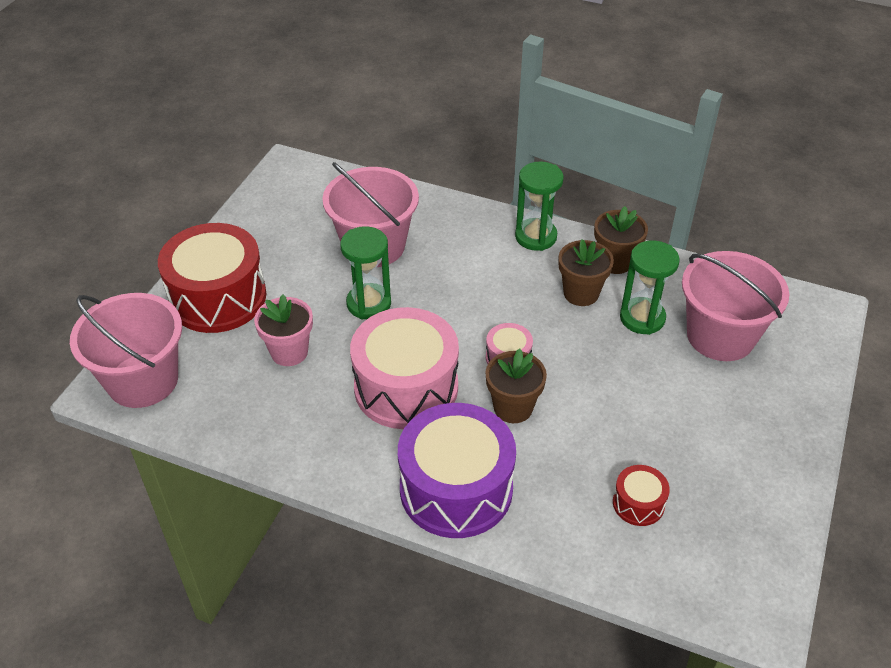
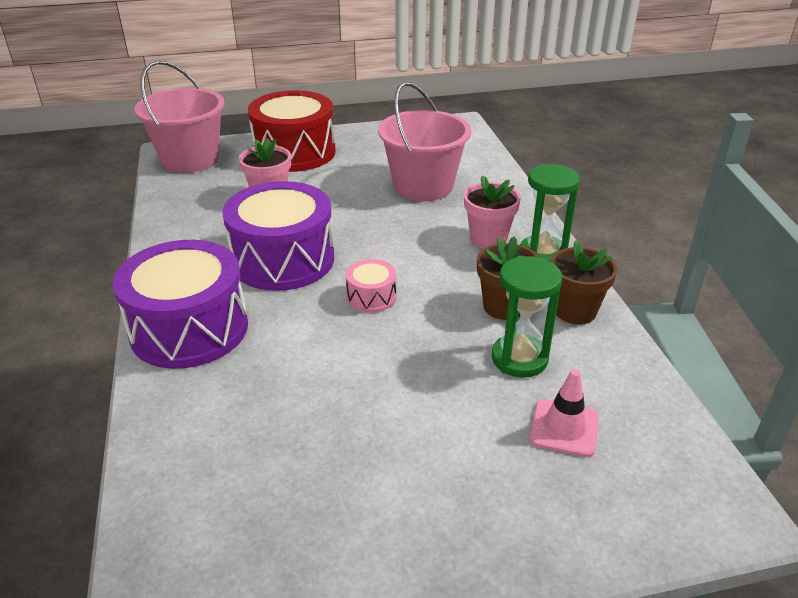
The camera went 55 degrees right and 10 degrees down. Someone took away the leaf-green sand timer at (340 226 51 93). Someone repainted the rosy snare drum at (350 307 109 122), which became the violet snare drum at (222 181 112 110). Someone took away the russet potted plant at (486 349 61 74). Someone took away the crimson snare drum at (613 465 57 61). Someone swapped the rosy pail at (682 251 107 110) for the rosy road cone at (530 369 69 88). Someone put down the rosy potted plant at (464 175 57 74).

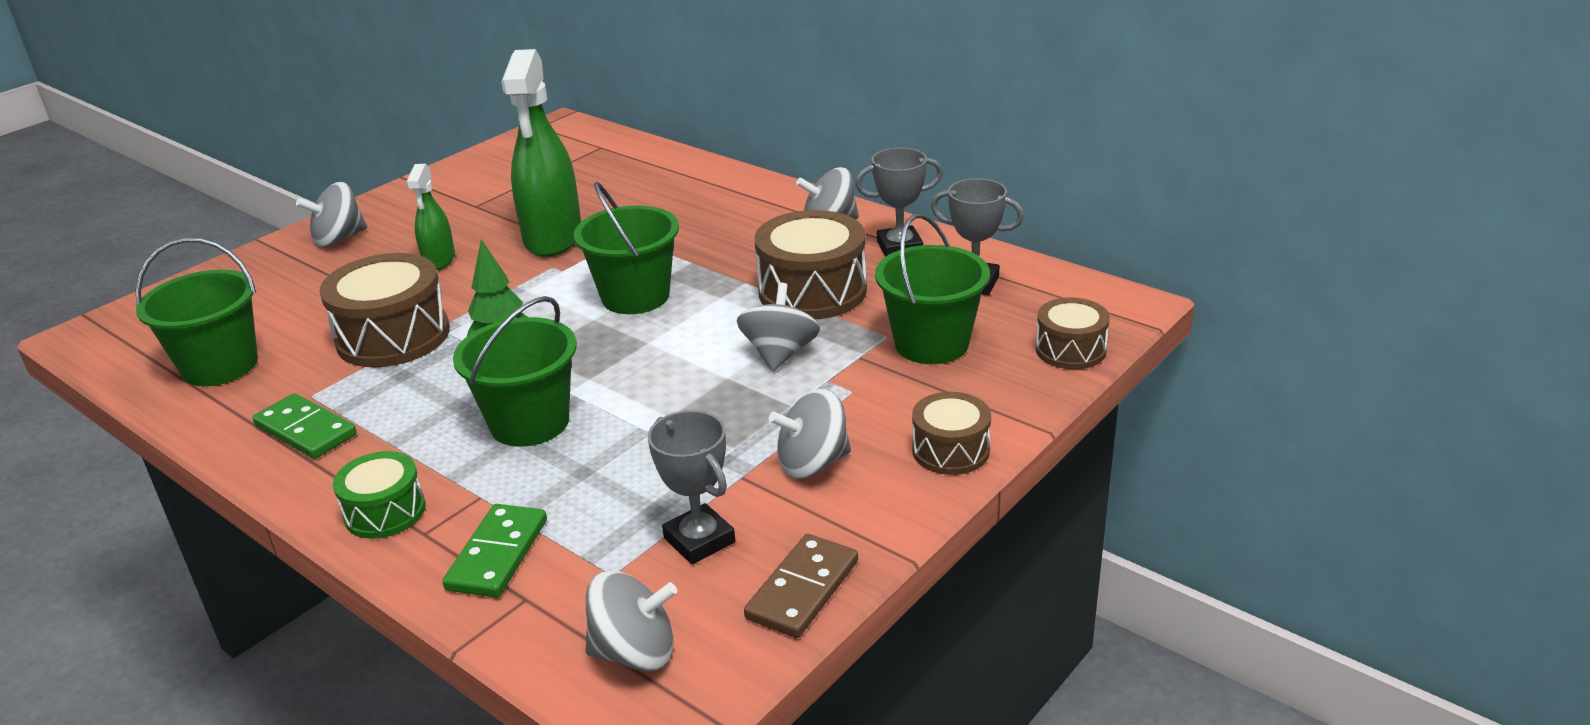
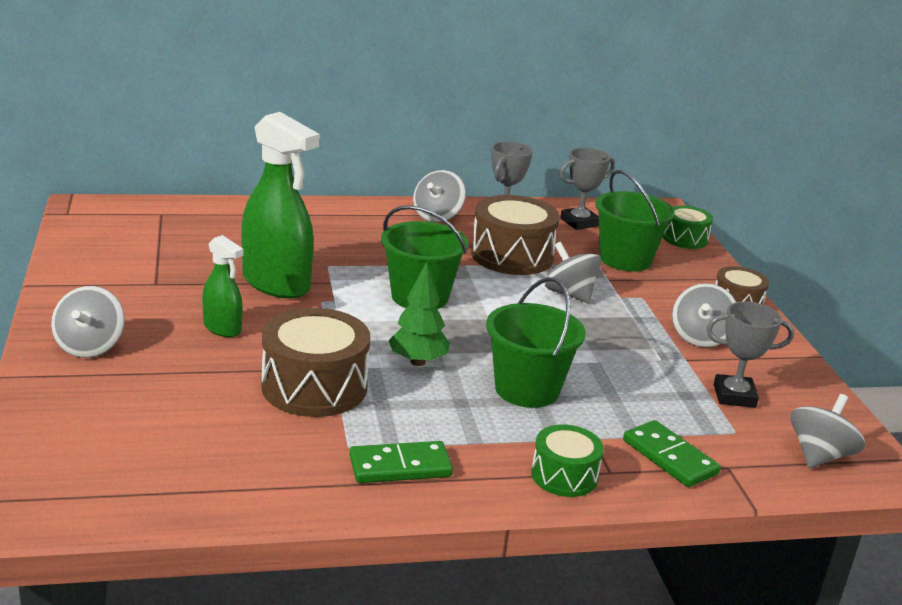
The camera went 55 degrees left and 5 degrees down. Someone took away the leaf-green pail at (135 238 123 148). Someone took away the russet domino tile at (744 534 114 104). Someone repainted the russet snare drum at (1036 298 74 71), which became the leaf-green snare drum at (663 205 50 44).

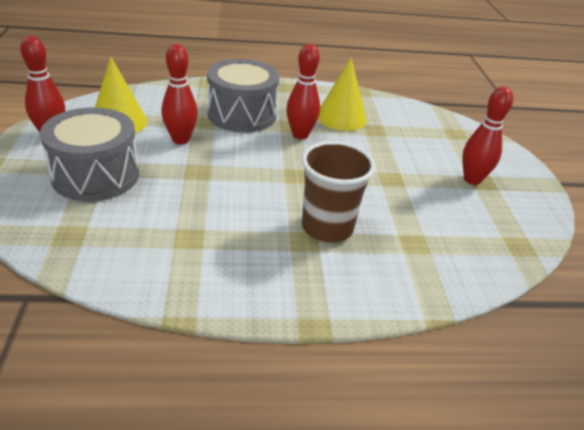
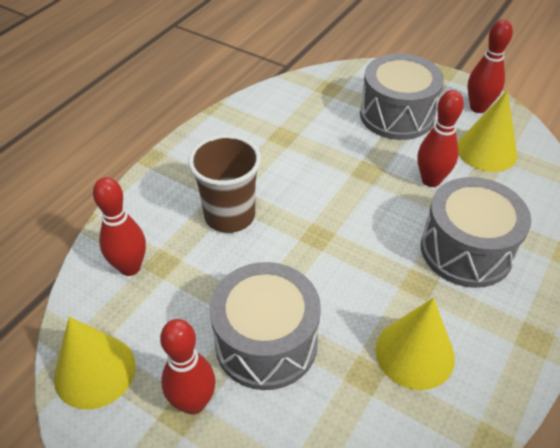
The camera went 130 degrees right and 10 degrees up. Someone carried the crimson bowling pin from (286 44 34 95) to (93 177 53 99). Someone put down the golden solid cone at (54 317 82 93). Someone put down the gray snare drum at (210 262 111 128).

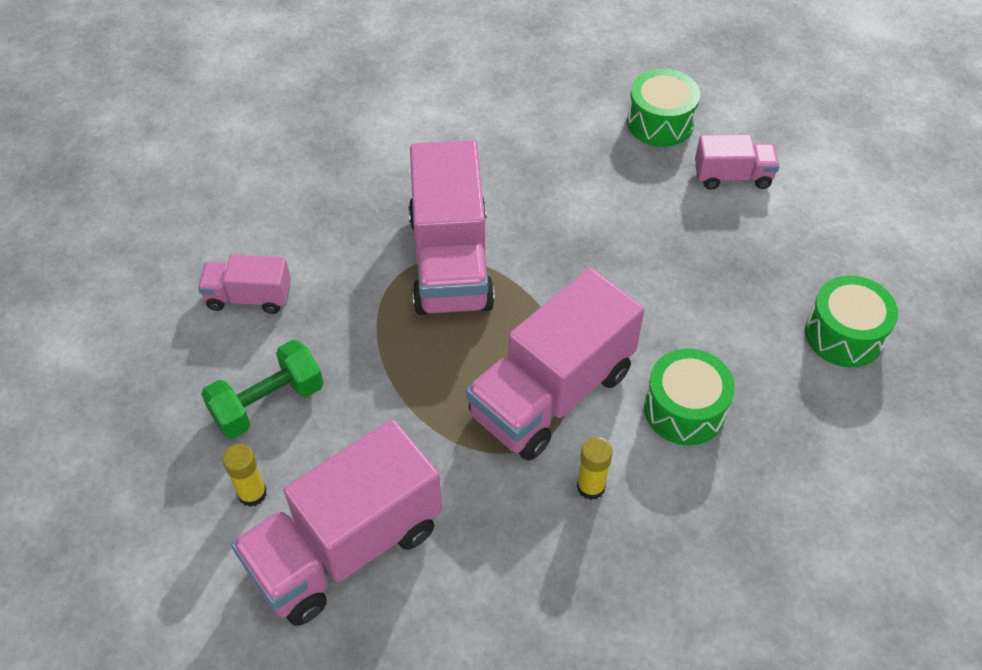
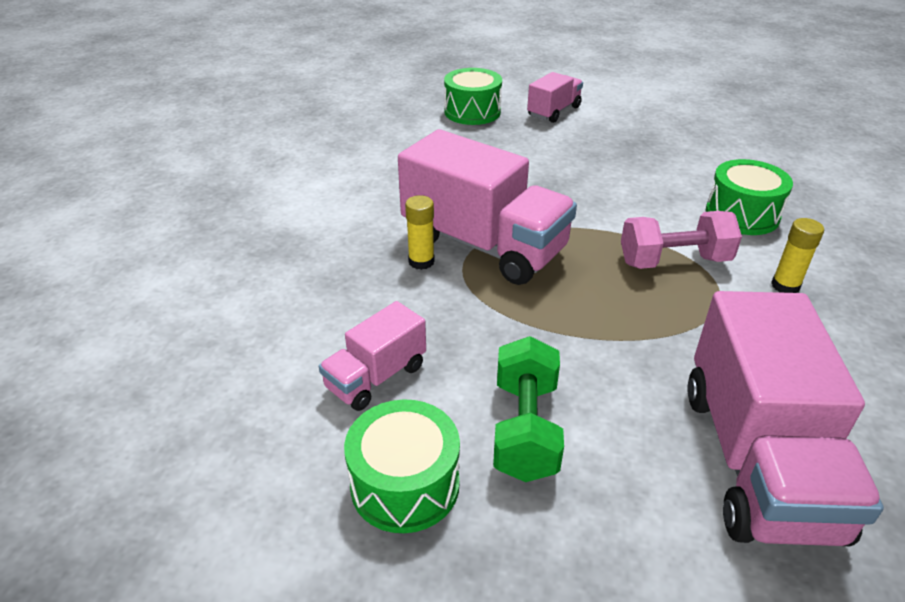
The camera went 50 degrees left and 15 degrees down. Someone carried the golden stick of glue from (222 444 45 63) to (405 195 30 75). Someone swapped the rosy truck at (466 268 178 193) for the rosy free weight at (621 211 121 58). Someone carried the leaf-green snare drum from (805 275 93 92) to (344 399 116 134).

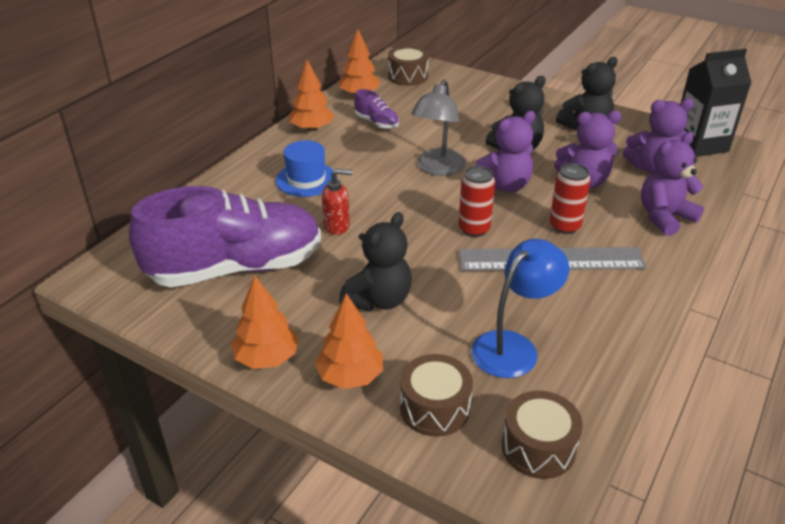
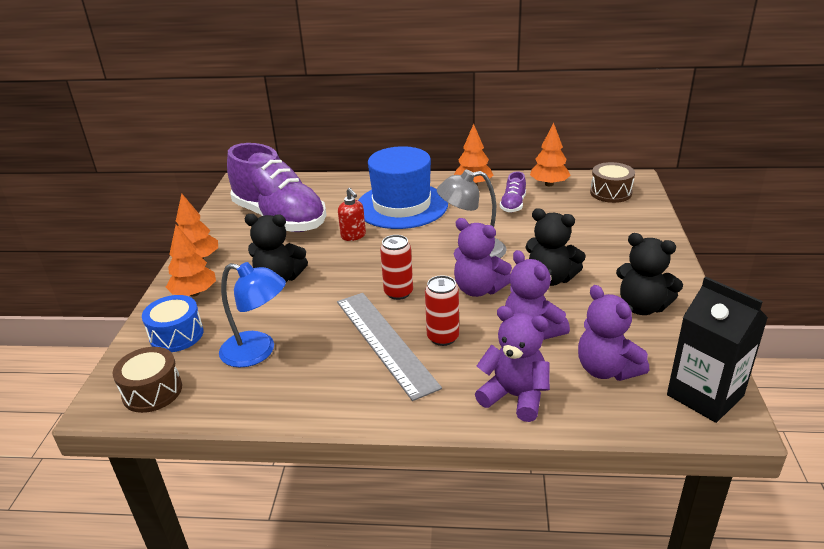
The camera went 65 degrees right and 5 degrees down. Someone scaled the royal blue top hat at (276 140 61 57) by 1.83. Someone repainted the russet snare drum at (400 354 73 83), which became the royal blue snare drum at (142 295 62 57).

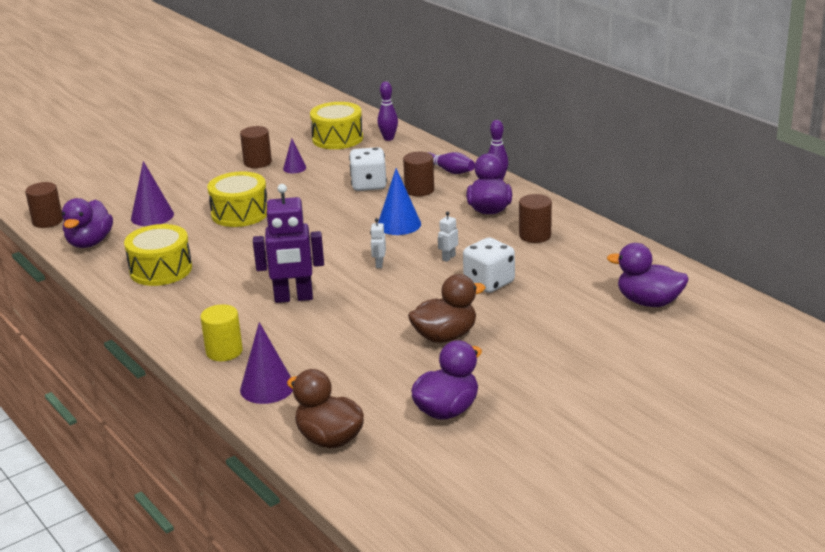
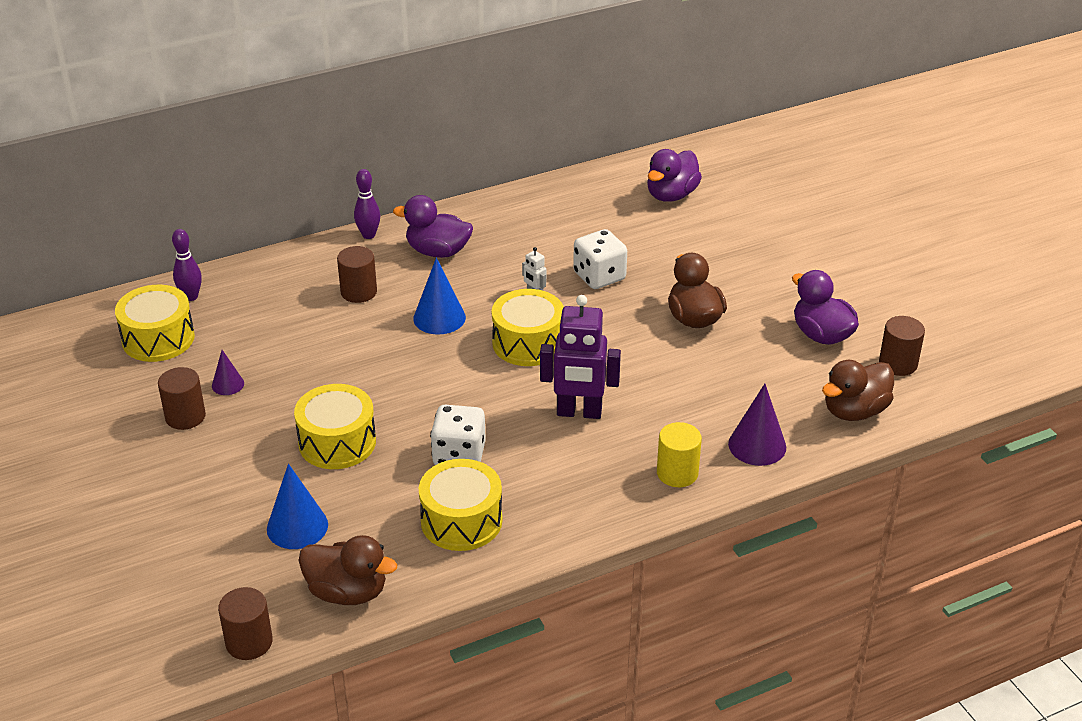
The camera went 80 degrees left and 10 degrees up. Someone repainted the violet toy duck at (62 198 51 50), which became the russet toy duck at (299 535 98 70). Someone repainted the violet solid cone at (131 161 43 65), which became the royal blue solid cone at (267 464 61 85). Someone rotated the violet robot at (253 184 71 119) by 90 degrees clockwise. Someone carried the snow-white die from (349 147 38 44) to (430 405 56 60). Someone swapped the snow-white robot at (370 218 16 50) for the golden snare drum at (492 289 72 77). Someone took away the violet bowling pin at (427 152 48 22). Someone carried the russet cylinder from (519 194 33 49) to (879 316 46 60).

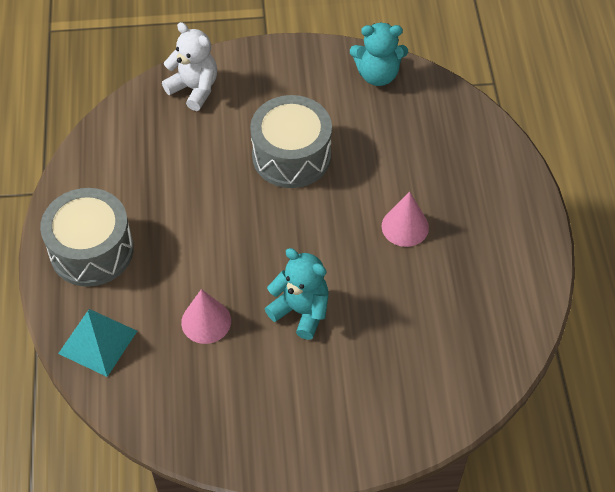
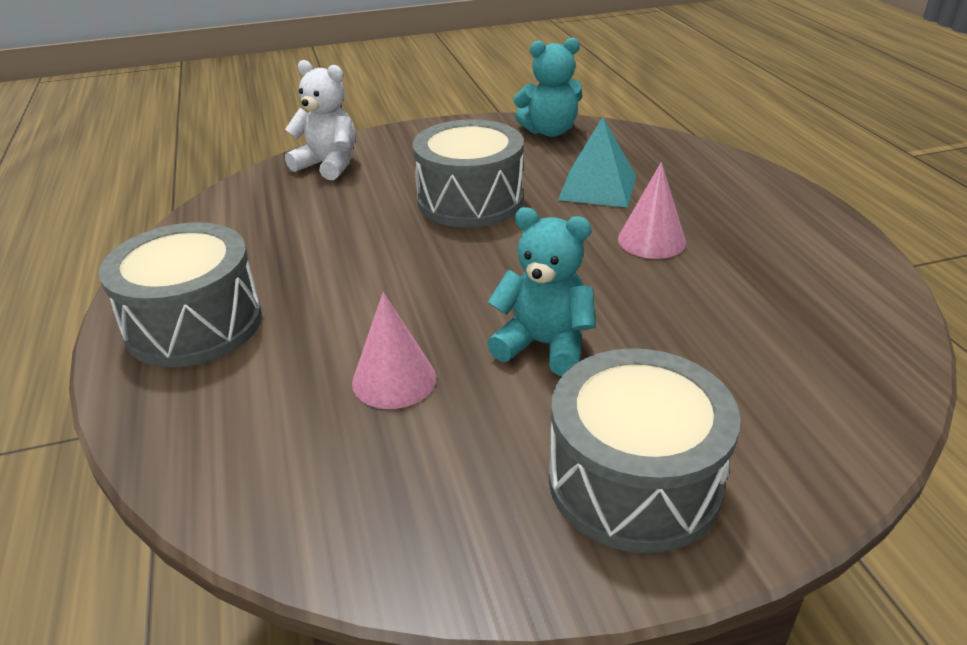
The camera went 10 degrees left and 20 degrees down. Someone carried the teal solid pyramid from (58 309 79 68) to (558 117 78 91). Someone put down the gray snare drum at (549 348 192 205).

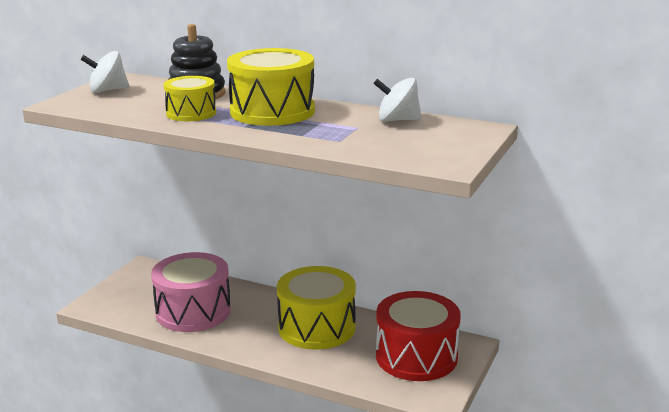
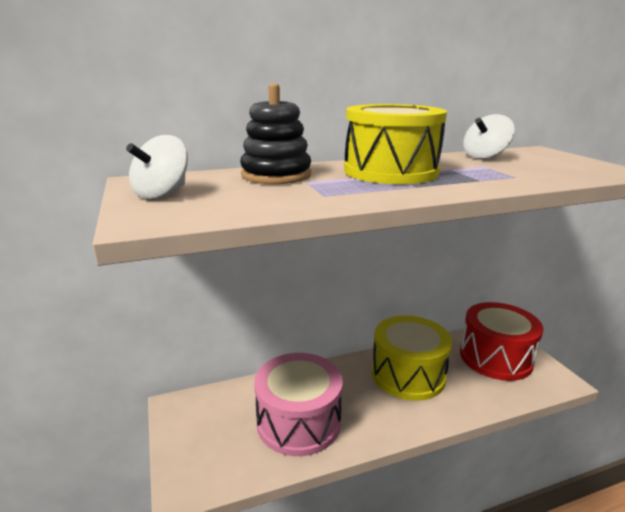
The camera went 45 degrees left and 0 degrees up. Someone took away the golden snare drum at (163 76 53 45).

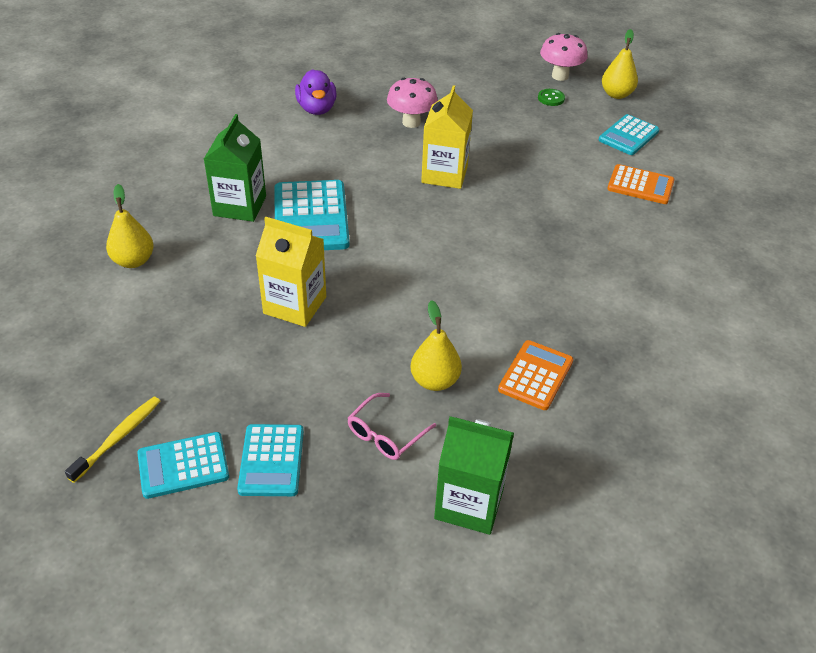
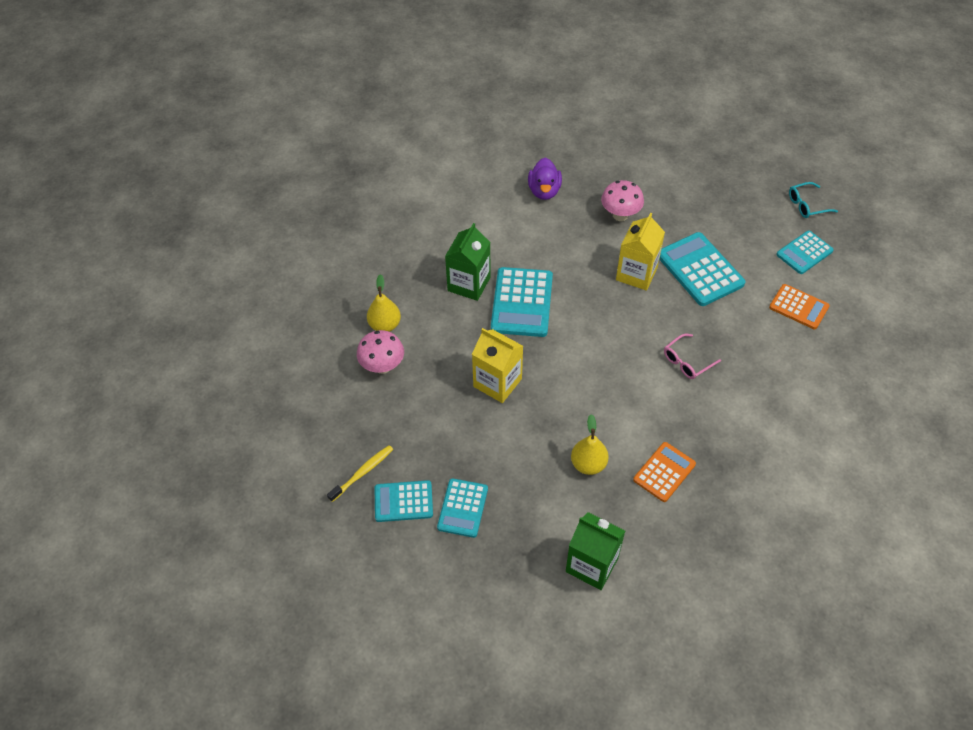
The camera went 15 degrees right and 10 degrees up. Someone carried the rosy spectacles from (348 393 88 67) to (664 334 57 45). Someone took away the leaf-green sewing button at (538 89 27 17). Someone carried the rosy mushroom from (540 33 48 48) to (357 330 47 44). Someone swapped the golden pear at (602 29 36 70) for the teal spectacles at (789 182 49 36). Someone put down the teal calculator at (659 232 86 74).

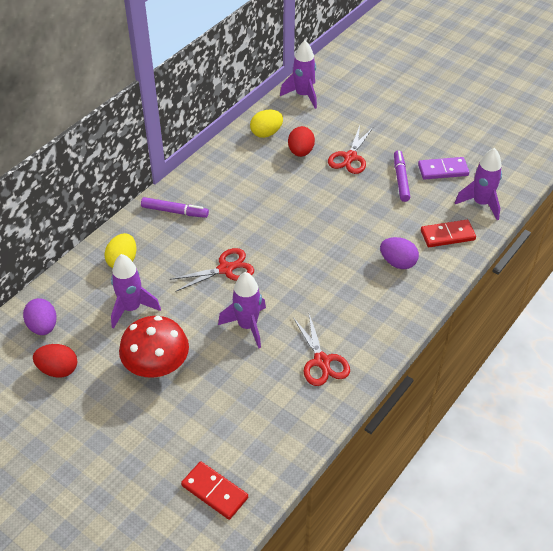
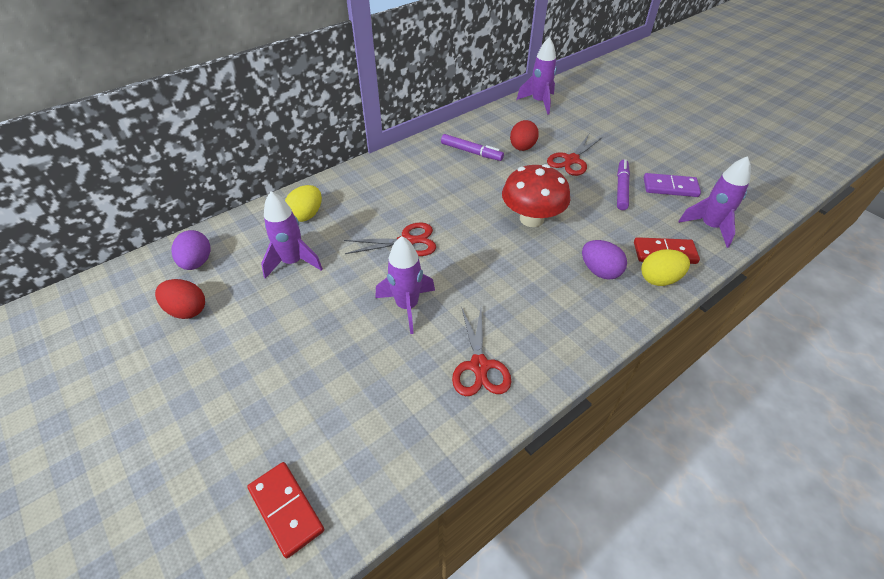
The camera went 15 degrees right and 0 degrees up. Someone carried the crimson mushroom from (119 316 70 62) to (502 164 68 63). Someone carried the violet felt pen from (141 197 68 21) to (441 134 63 27). Someone carried the golden egg from (250 110 33 28) to (641 249 49 37).

